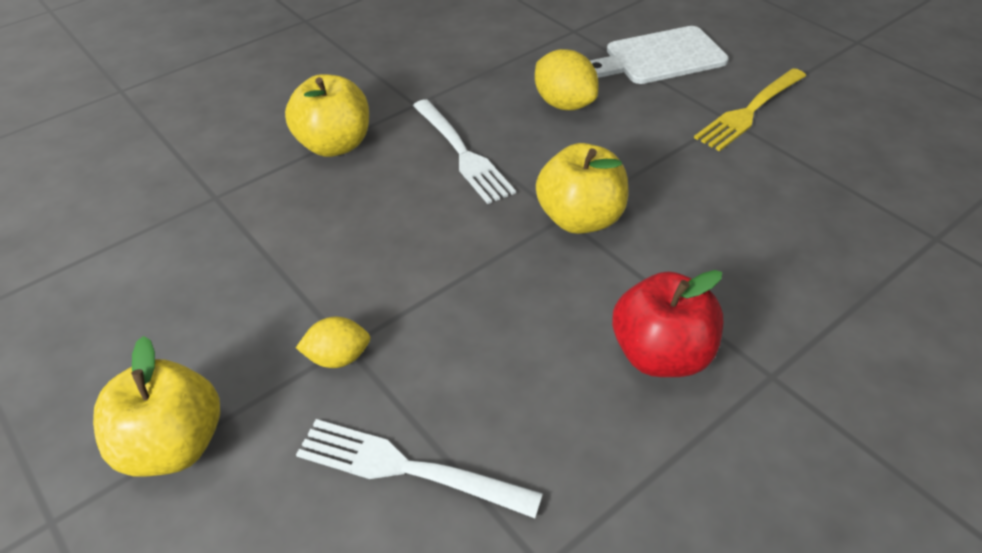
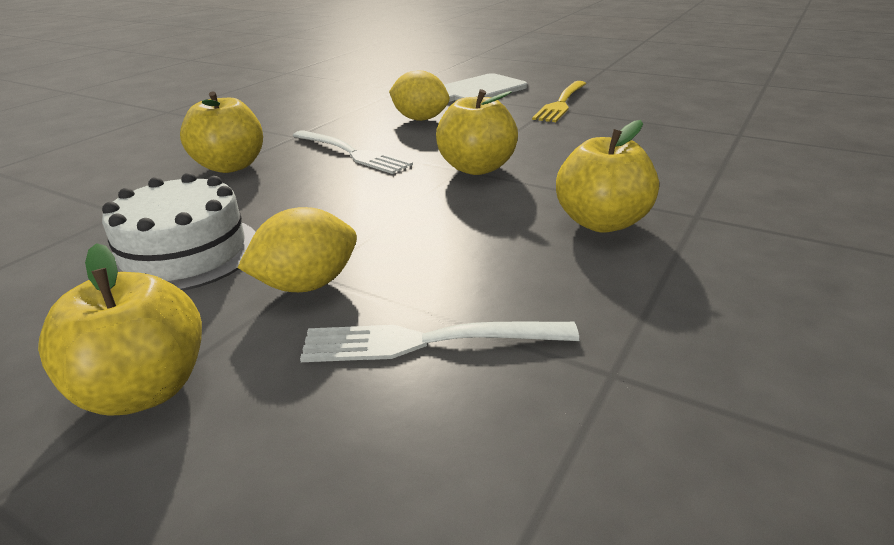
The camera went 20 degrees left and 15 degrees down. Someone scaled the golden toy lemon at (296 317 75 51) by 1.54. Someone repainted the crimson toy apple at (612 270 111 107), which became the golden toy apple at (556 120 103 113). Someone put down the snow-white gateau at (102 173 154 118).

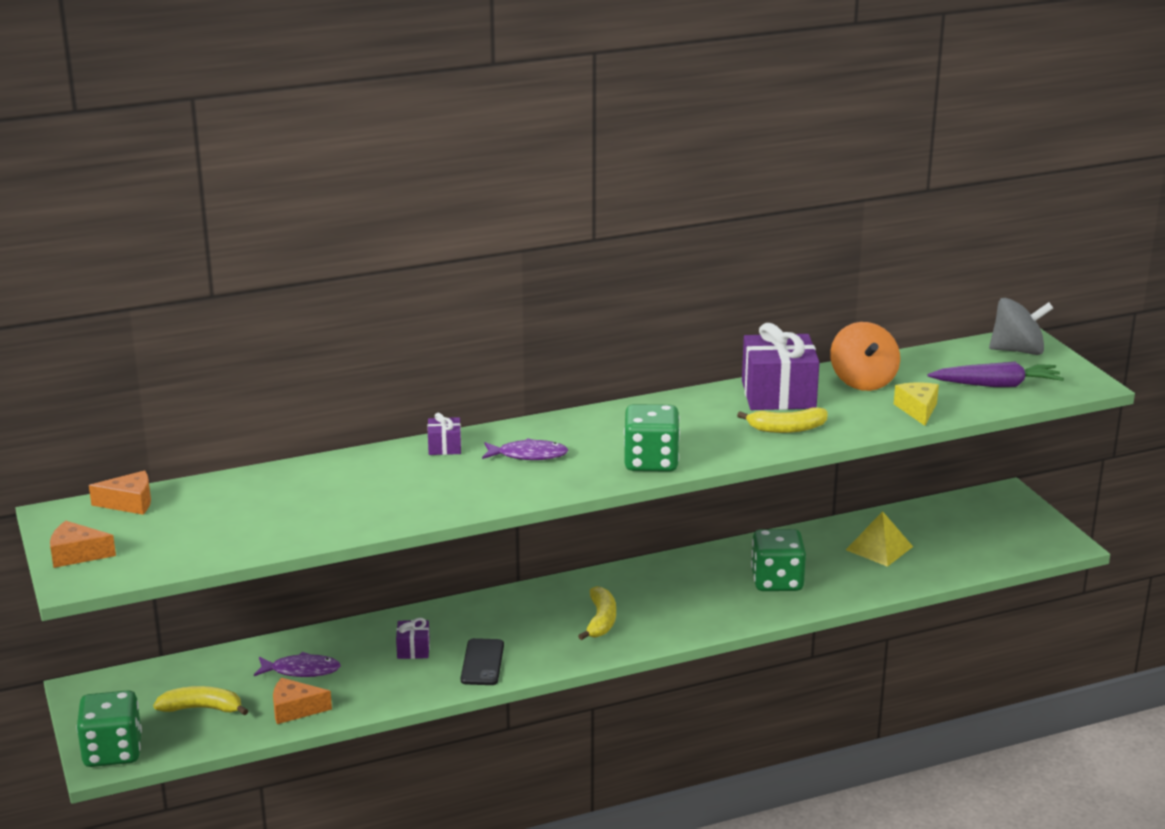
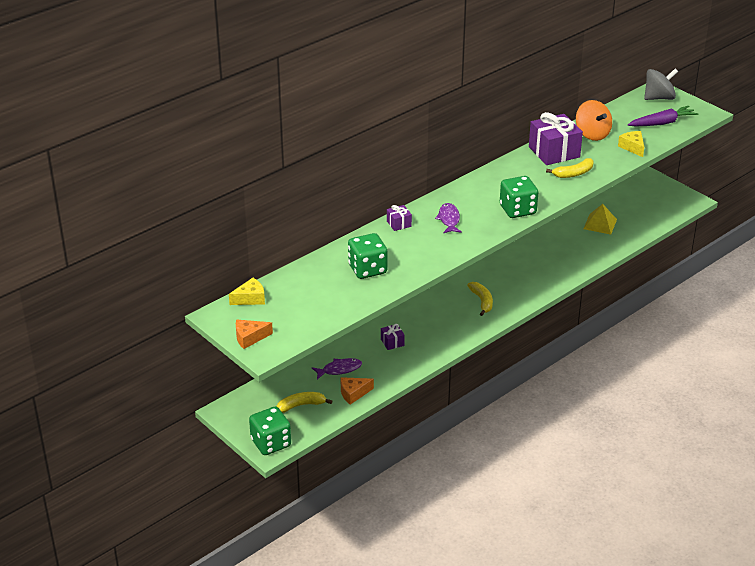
The camera went 20 degrees left and 10 degrees up. Someone repainted the orange-coloured piece of cheese at (89 470 62 45), which became the golden piece of cheese at (229 278 36 27). Someone took away the ebony mobile phone at (461 638 43 47). Someone rotated the violet toy fish at (482 438 86 22) by 75 degrees counterclockwise. Someone carried the leaf-green die from (751 529 55 62) to (348 233 39 46).

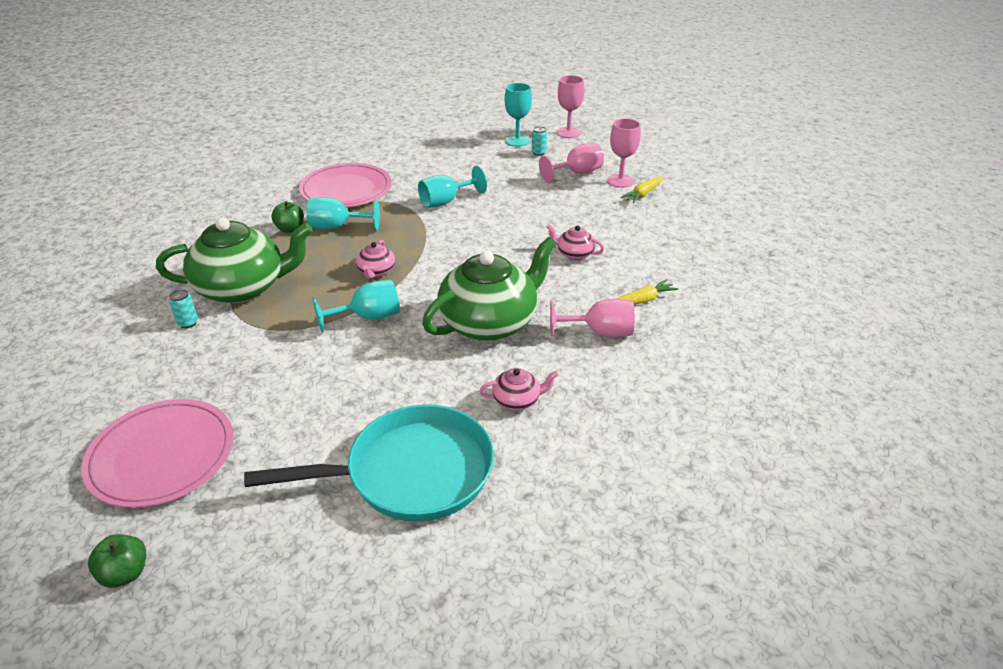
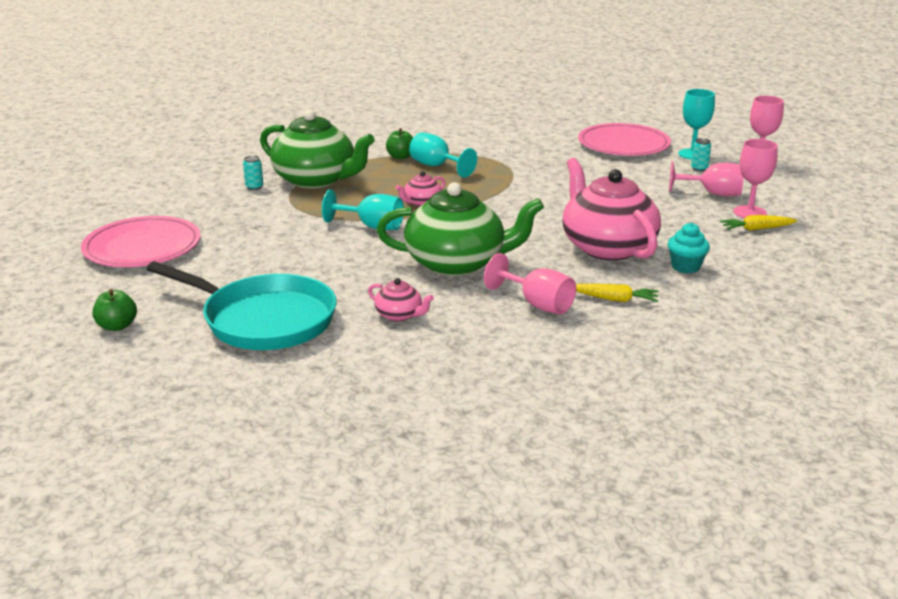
The camera went 40 degrees right and 10 degrees down. Someone carried the leaf-green toy apple from (88 534 58 54) to (92 289 45 42). Someone carried the rosy plate from (299 163 93 44) to (578 123 93 33). Someone took away the teal chalice at (418 166 69 42). Someone scaled the rosy china teapot at (546 224 58 36) by 2.31. Someone put down the teal muffin at (668 223 42 50).

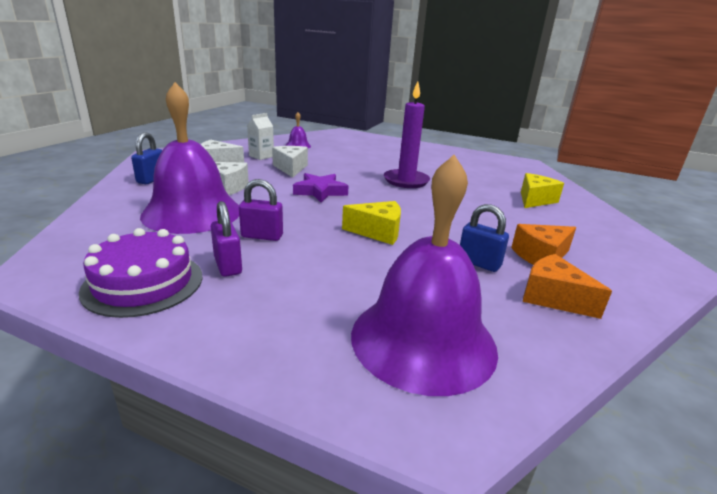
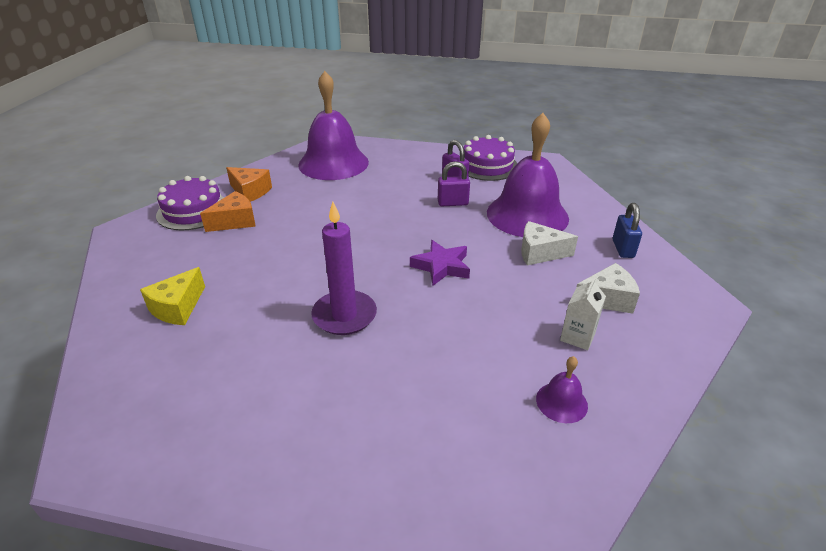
The camera went 170 degrees right and 10 degrees up. Someone took away the snow-white piece of cheese at (272 146 36 32). Someone took away the golden piece of cheese at (342 201 59 44). Someone took away the royal blue lock at (460 204 49 68). Someone put down the violet gateau at (156 176 69 54).

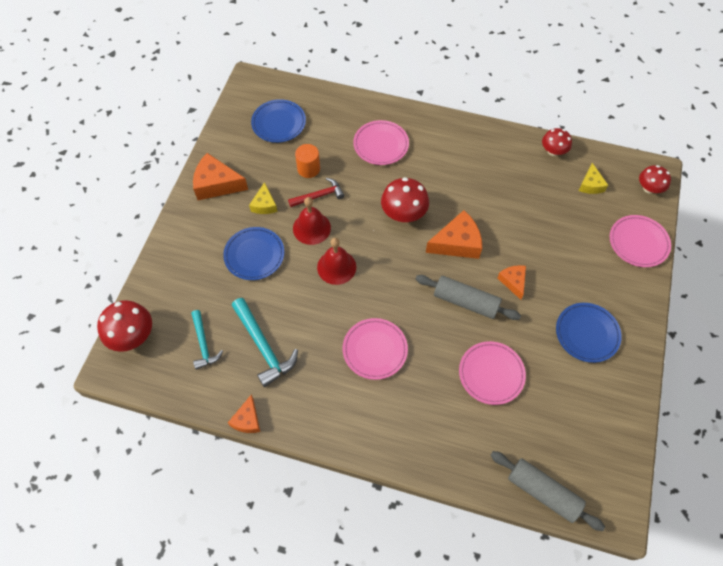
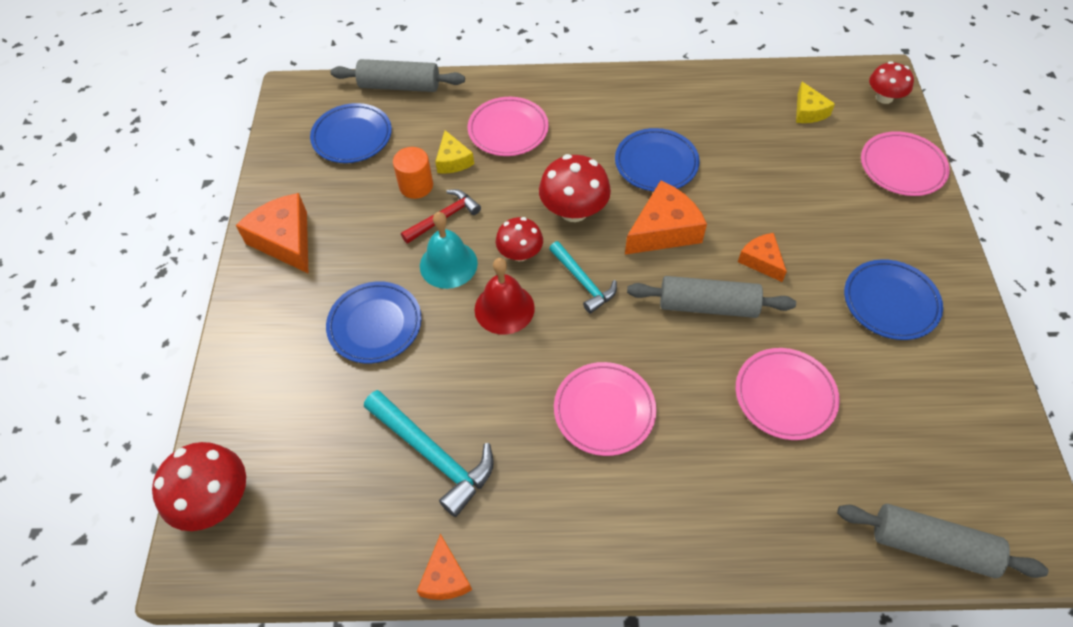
The camera went 15 degrees left and 5 degrees down. Someone carried the teal claw hammer from (191 310 32 60) to (549 241 68 72). Someone rotated the orange-coloured piece of cheese at (193 153 55 47) by 60 degrees clockwise. Someone carried the golden piece of cheese from (249 182 29 32) to (435 130 39 44). Someone repainted the crimson school bell at (293 197 38 48), which became the teal school bell at (420 212 58 77). Someone carried the crimson mushroom from (542 128 30 28) to (496 217 47 45). Someone put down the gray rolling pin at (331 59 134 33). Someone put down the royal blue plate at (615 128 85 63).

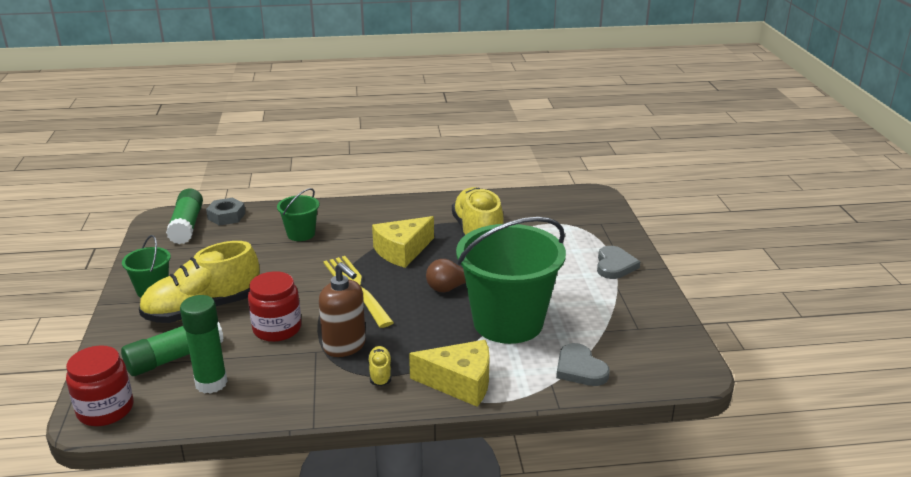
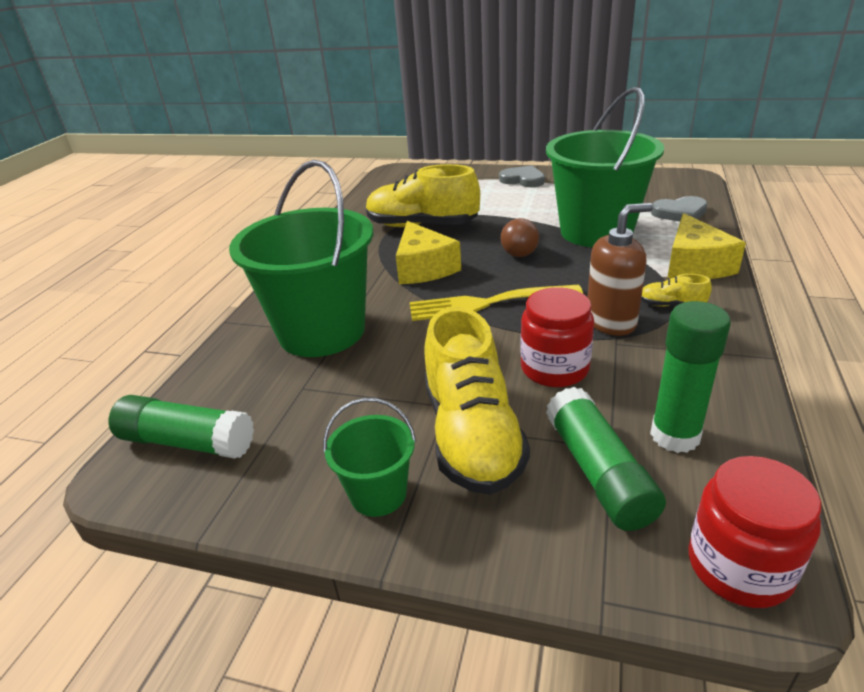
The camera went 65 degrees left and 5 degrees up. Someone took away the gray nut at (206 198 40 28). Someone scaled the leaf-green pail at (277 188 42 53) by 2.16. Someone rotated the golden piece of cheese at (409 340 81 67) by 150 degrees clockwise.

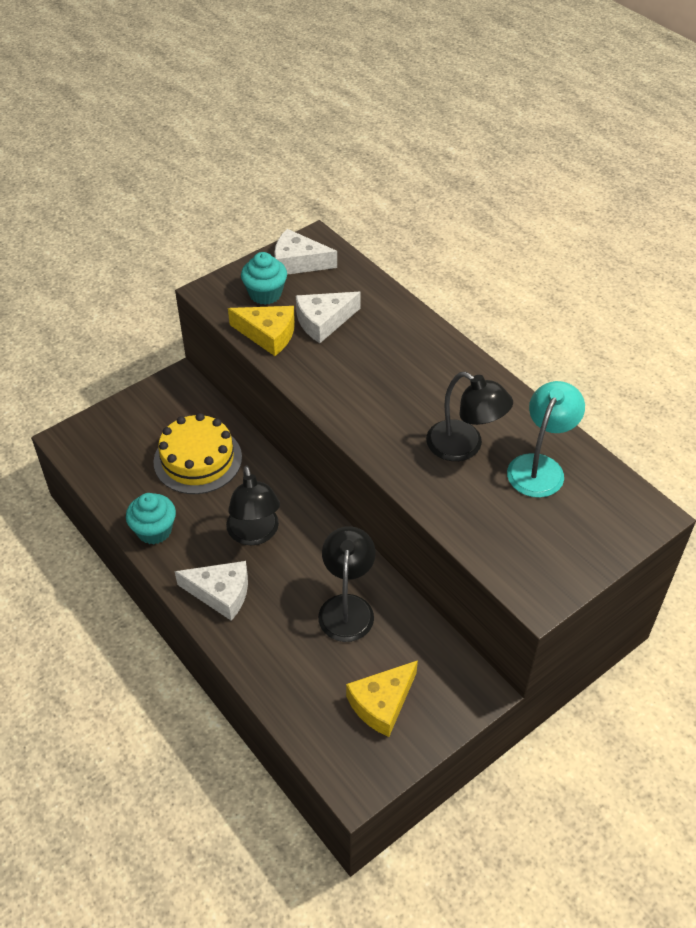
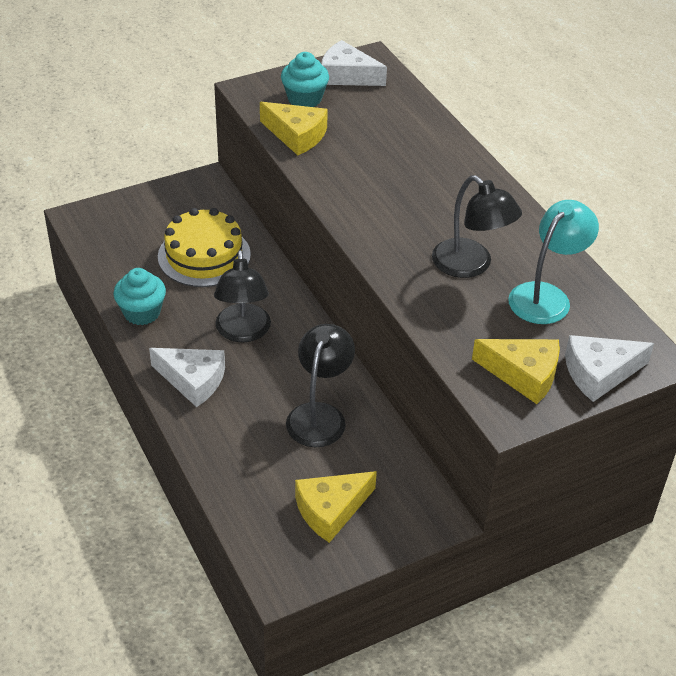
The camera went 10 degrees right and 5 degrees down. Someone carried the snow-white piece of cheese from (296 292 65 51) to (565 335 89 67). Someone put down the golden piece of cheese at (472 339 88 65).

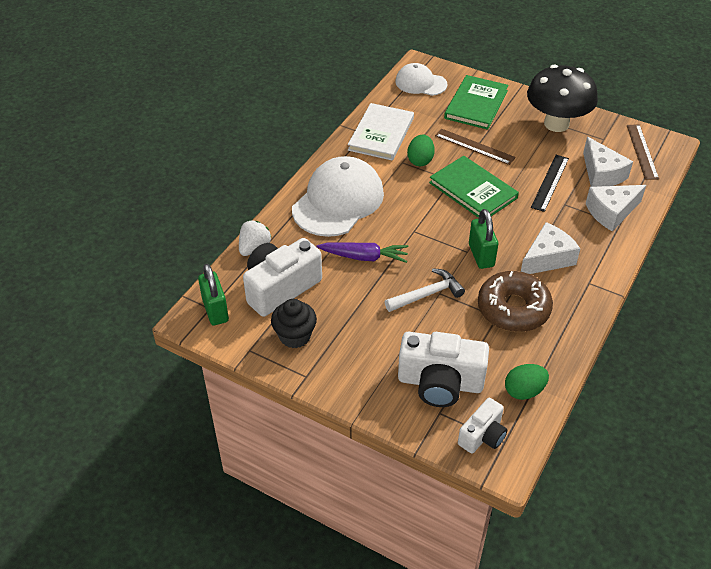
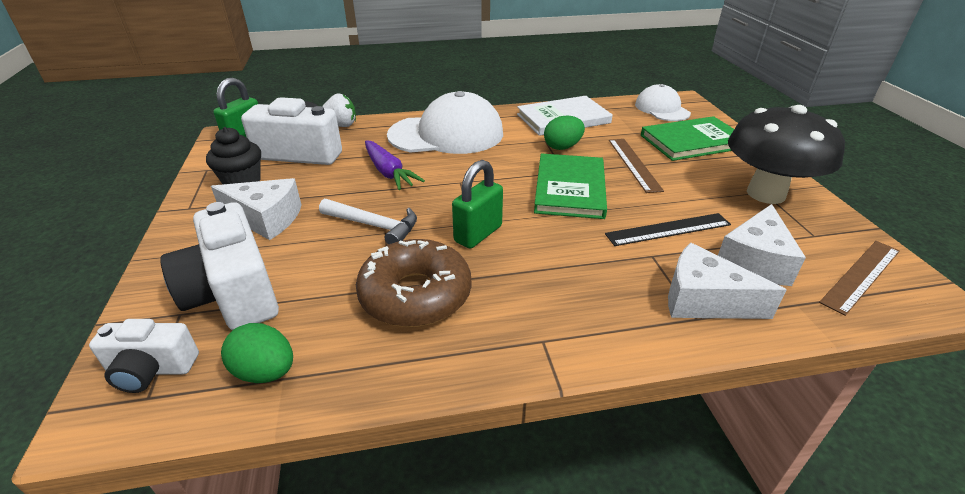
The camera went 50 degrees right and 10 degrees down. Someone carried the snow-white piece of cheese from (521 222 59 52) to (211 178 91 62).

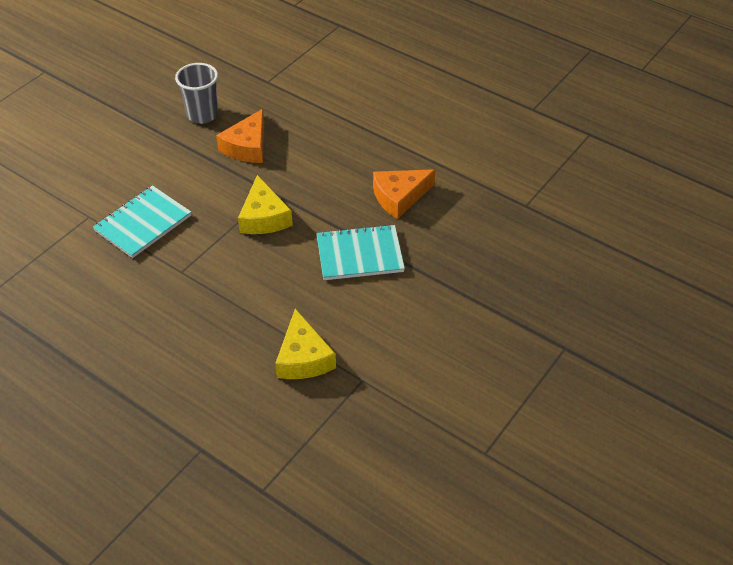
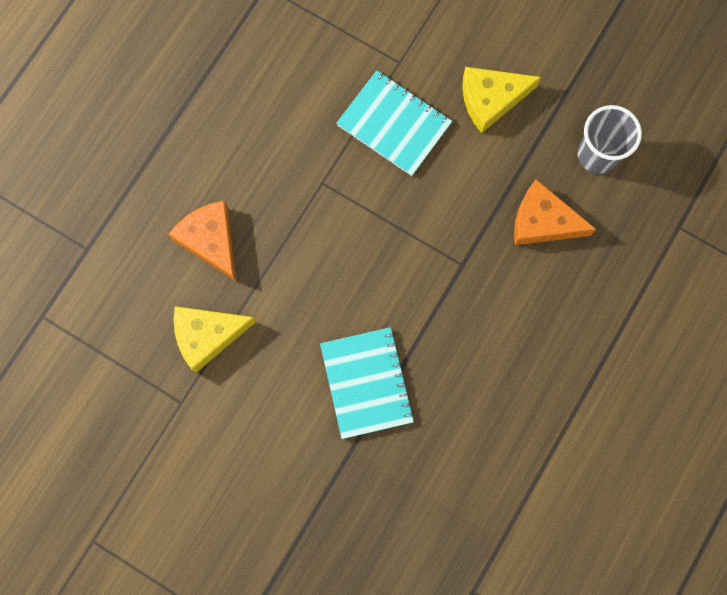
The camera went 85 degrees right and 30 degrees up. Someone carried the golden piece of cheese from (238 175 55 59) to (462 67 79 66). Someone carried the orange-coloured piece of cheese from (373 169 62 50) to (168 200 69 82).

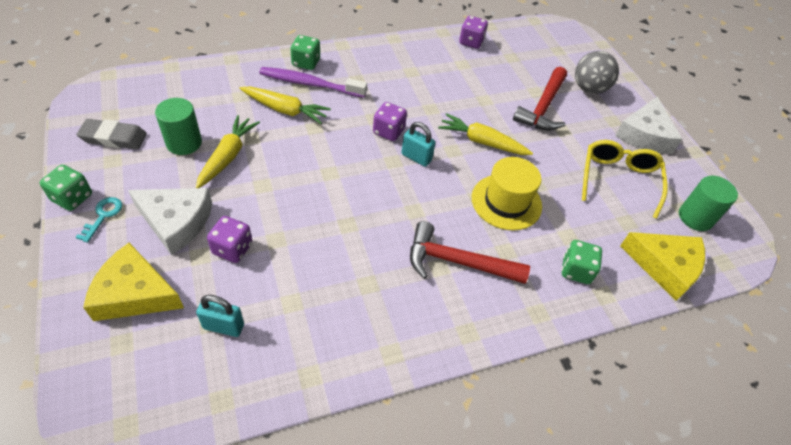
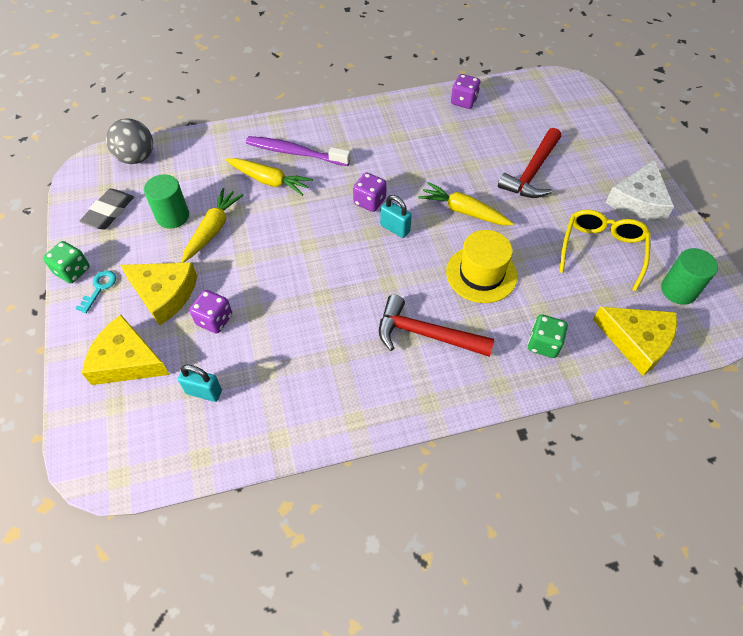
The camera went 10 degrees right and 5 degrees up. Someone rotated the gray eraser at (76 119 71 30) by 75 degrees counterclockwise. Someone repainted the snow-white piece of cheese at (128 188 84 67), which became the golden piece of cheese at (120 262 77 64). Someone took away the leaf-green die at (290 35 30 35). Someone carried the gray ball from (575 51 44 43) to (106 118 47 46).

